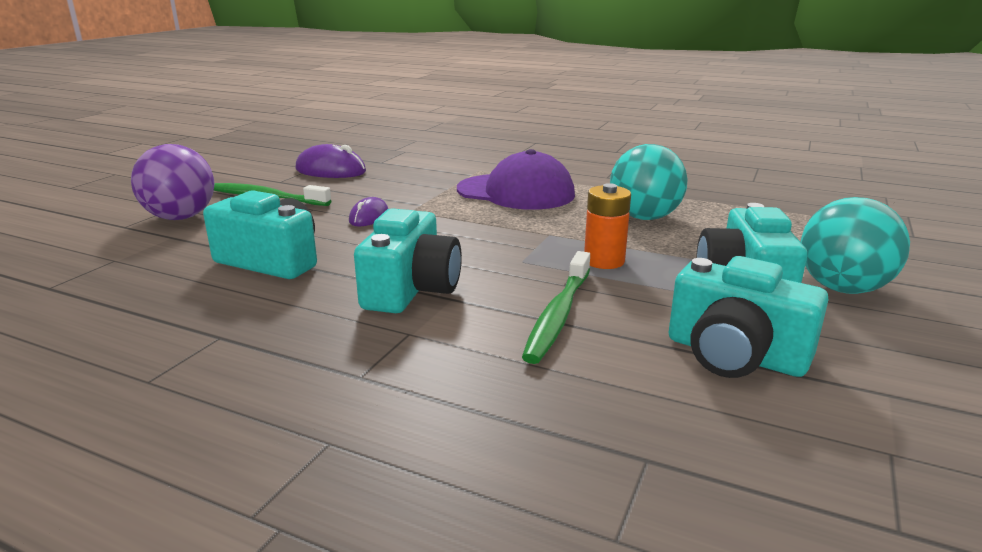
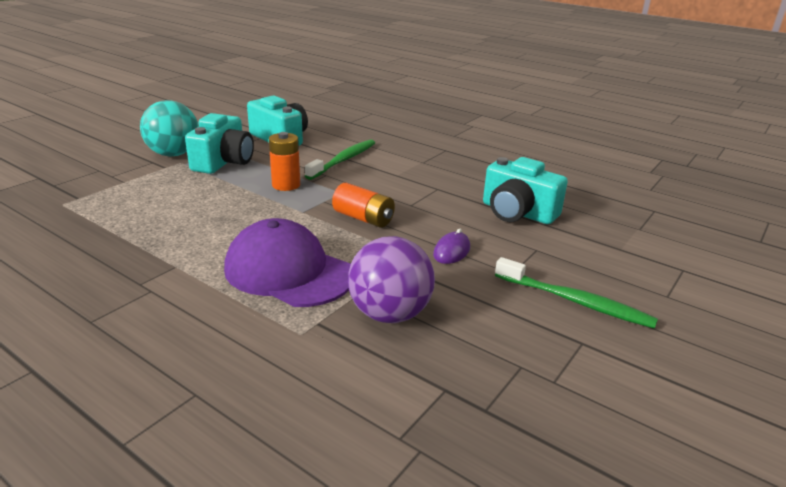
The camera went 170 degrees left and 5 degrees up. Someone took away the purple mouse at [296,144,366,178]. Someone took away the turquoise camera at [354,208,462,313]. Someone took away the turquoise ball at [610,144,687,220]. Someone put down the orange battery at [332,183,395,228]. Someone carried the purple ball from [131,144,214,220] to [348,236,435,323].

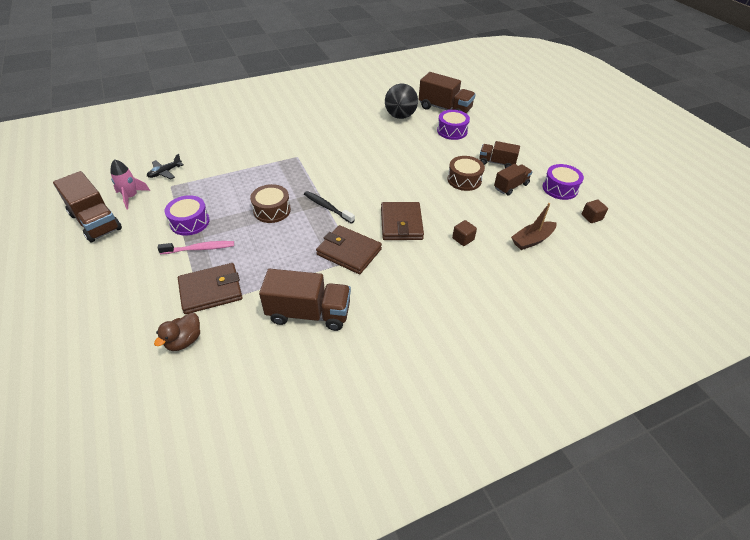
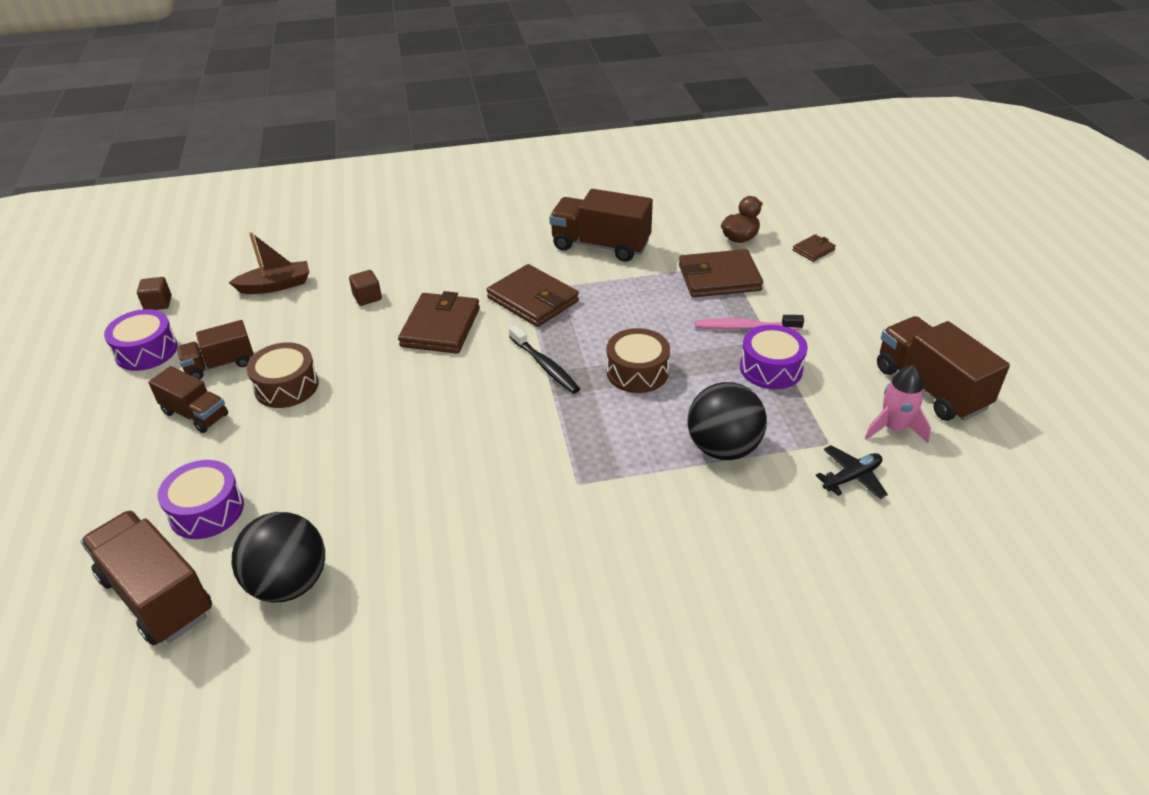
The camera went 165 degrees left and 5 degrees down. Someone put down the black ball at [688,382,767,460]. Someone put down the brown wallet at [793,234,836,262].

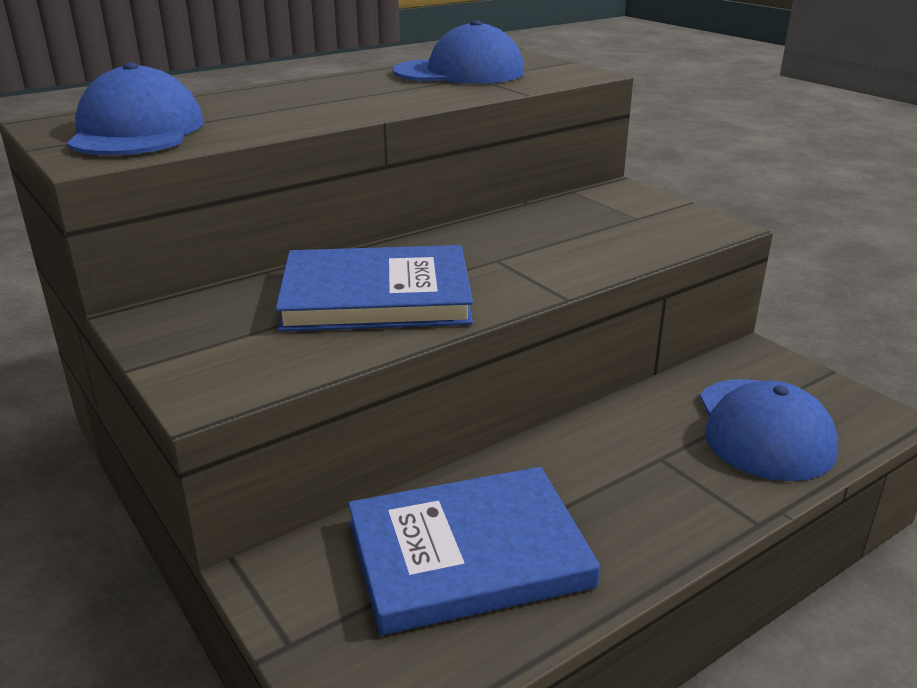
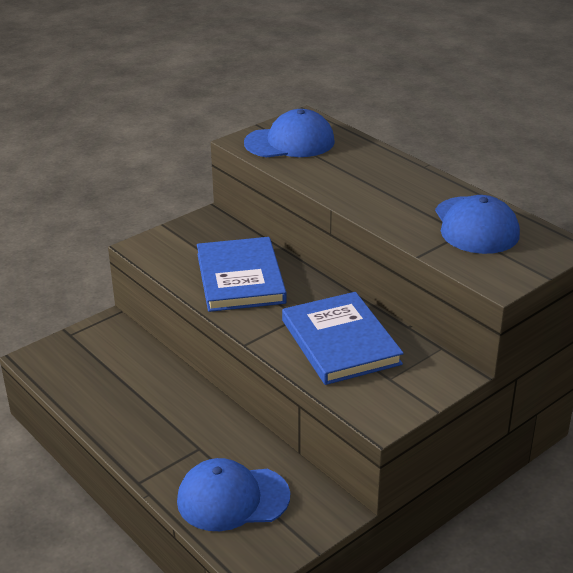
The camera went 85 degrees right and 5 degrees up. Someone carried the blue book from [348,467,600,635] to [282,292,404,385].

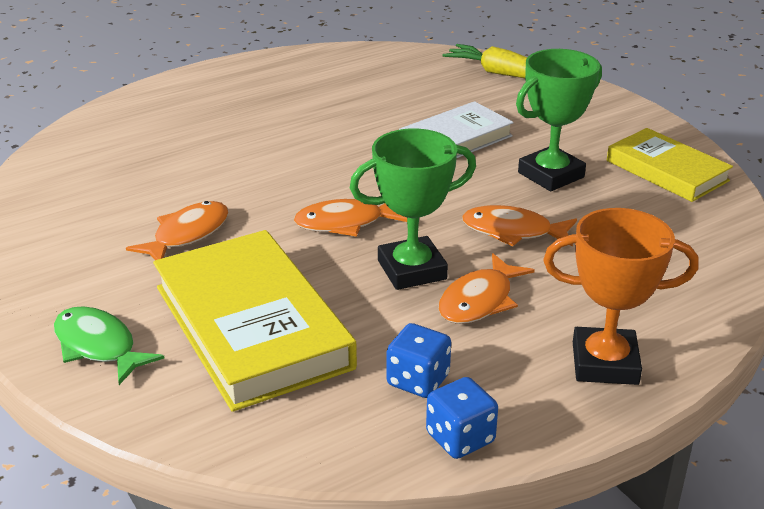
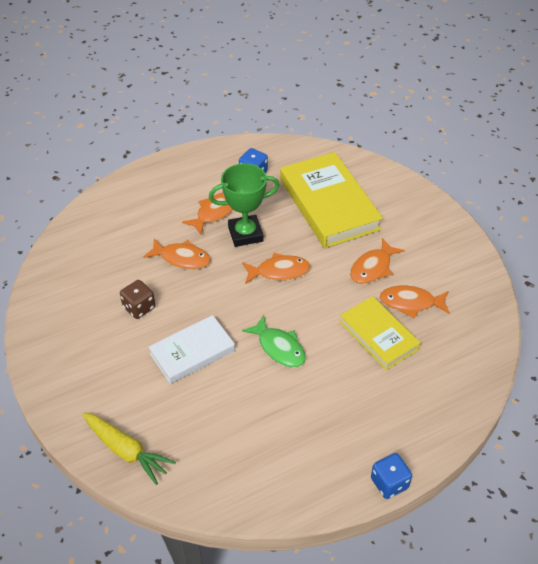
The camera went 175 degrees left and 15 degrees up. Someone took away the orange trophy at [543,208,699,385]. Someone put down the orange fish at [380,286,450,318]. Someone carried the green fish from [54,306,164,385] to [242,315,306,367]. Someone carried the blue dice from [426,377,498,459] to [371,453,412,499]. Someone carried the yellow book from [607,128,733,202] to [340,296,420,370]. Someone swapped the green trophy at [516,49,602,191] for the brown dice at [120,280,155,319].

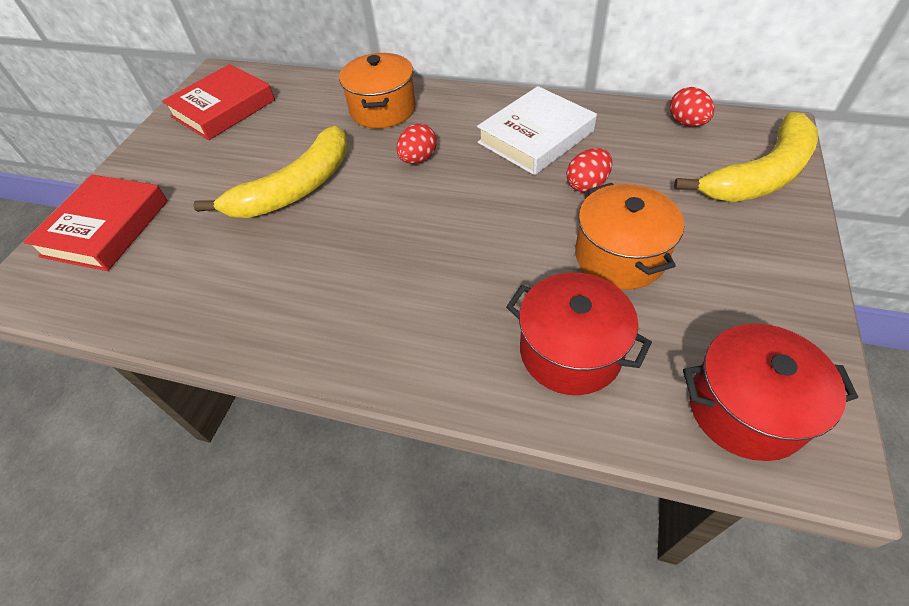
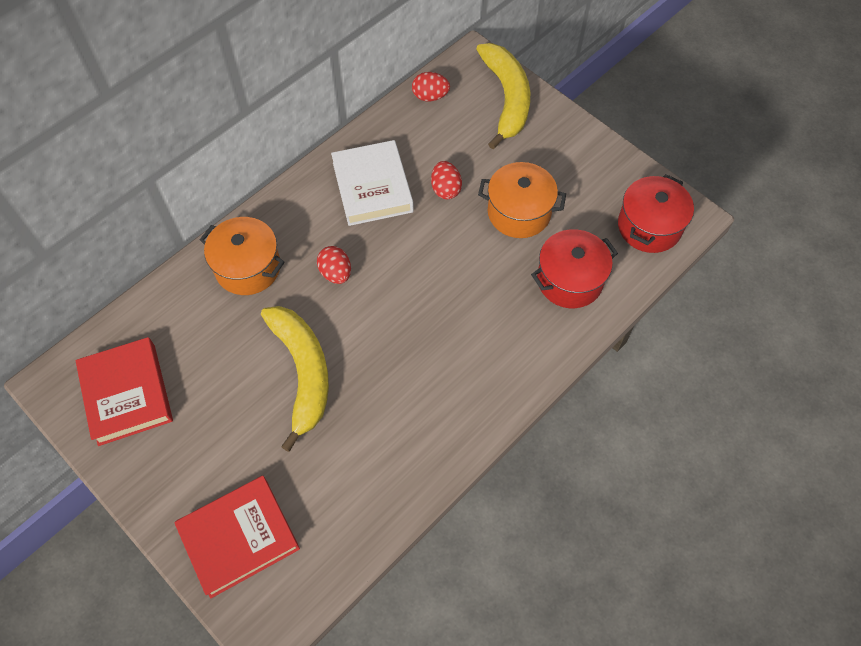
The camera went 65 degrees left and 10 degrees up. Someone rotated the red book at [24,175,168,271] by 75 degrees counterclockwise.

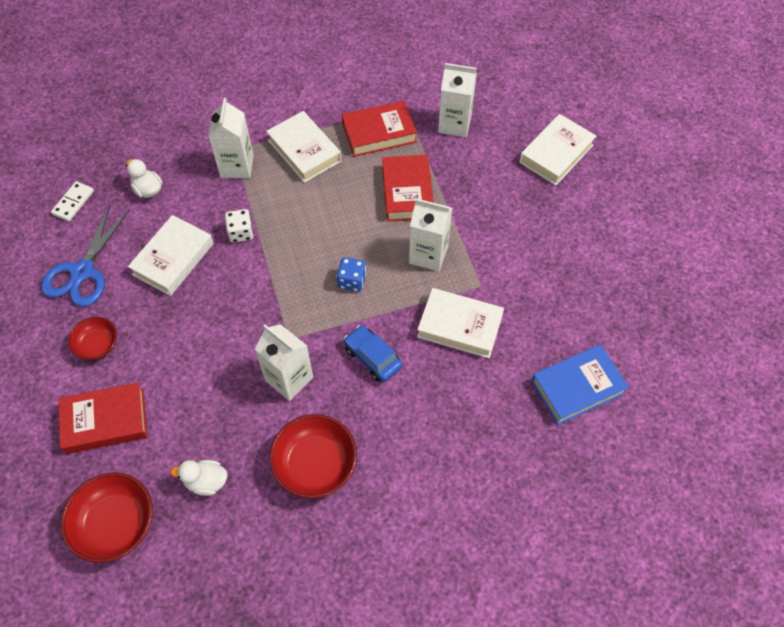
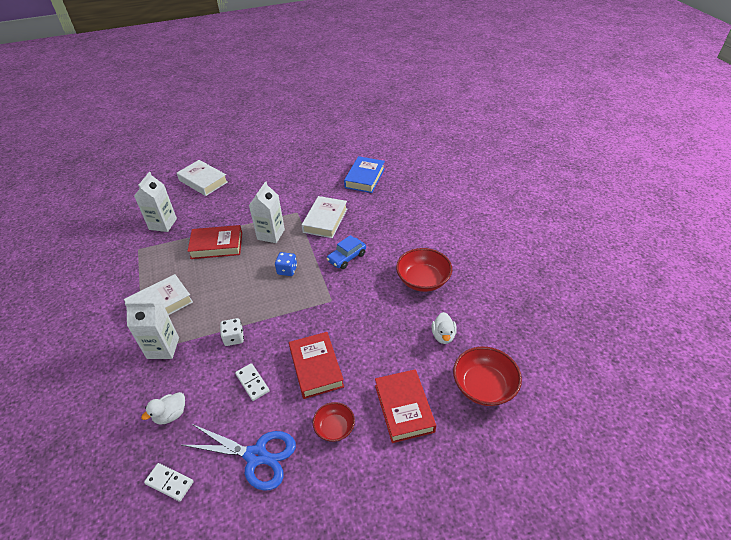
The camera went 90 degrees left and 15 degrees down. Someone took away the white carton at [254,324,313,401]. Someone carried the red book from [342,101,417,157] to [289,332,344,399]. Someone swapped the white book at [128,215,214,296] for the white domino at [235,363,270,401]. Someone rotated the blue book at [531,344,629,425] by 45 degrees clockwise.

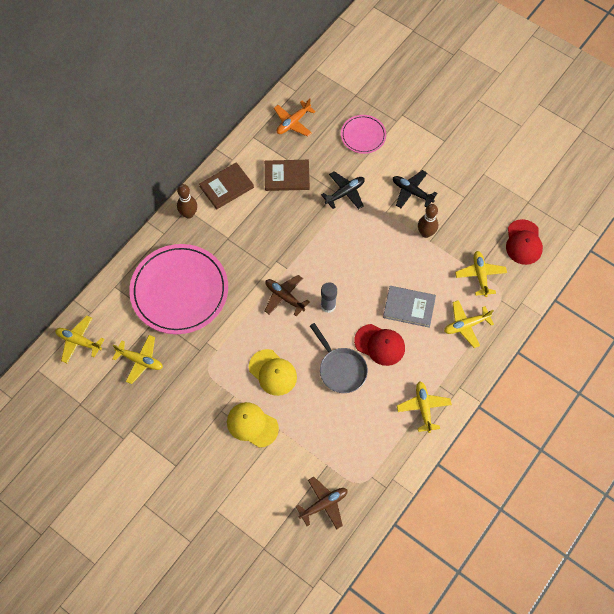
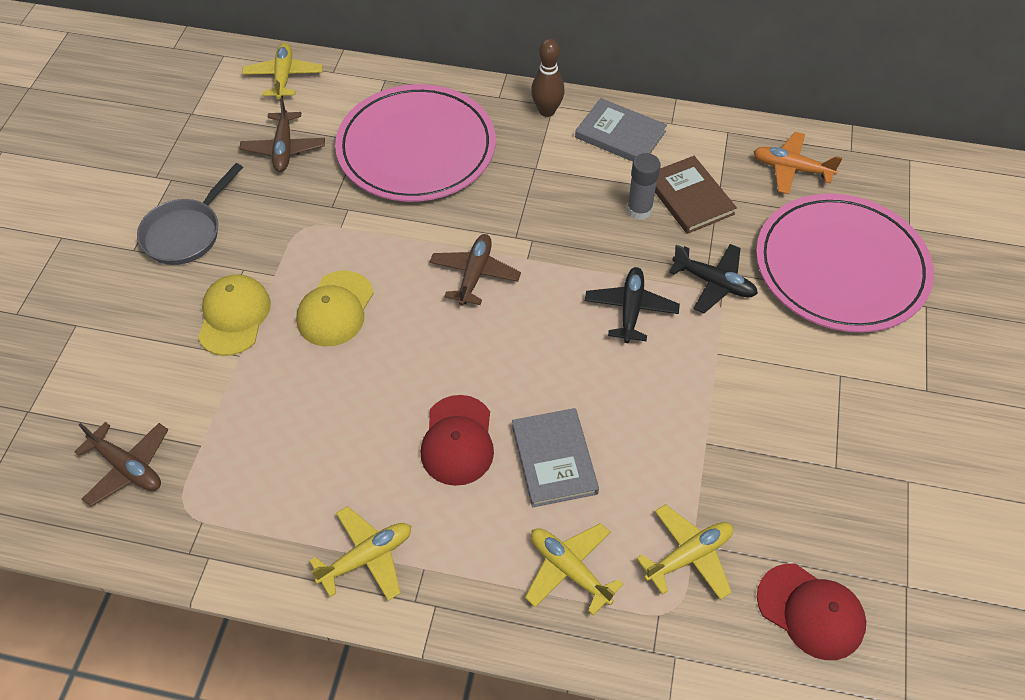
The camera went 65 degrees right and 10 degrees down. Someone took away the brown bowling pin at [418,204,438,238]. Someone carried the grey pan from [310,323,368,393] to [137,163,243,265]. Someone carried the grey glue stick from [321,282,337,313] to [627,153,661,220]. Someone carried the black plane from [393,170,438,208] to [585,267,680,343]. Someone repainted the yellow plane at [112,335,163,384], which became the brown plane at [239,97,325,172]. Someone repainted the brown book at [199,162,254,210], which became the grey book at [575,98,667,162]. Someone rotated the red cap at [506,219,543,265] by 120 degrees counterclockwise. Someone scaled the pink plate at [341,115,386,154] by 2.00.

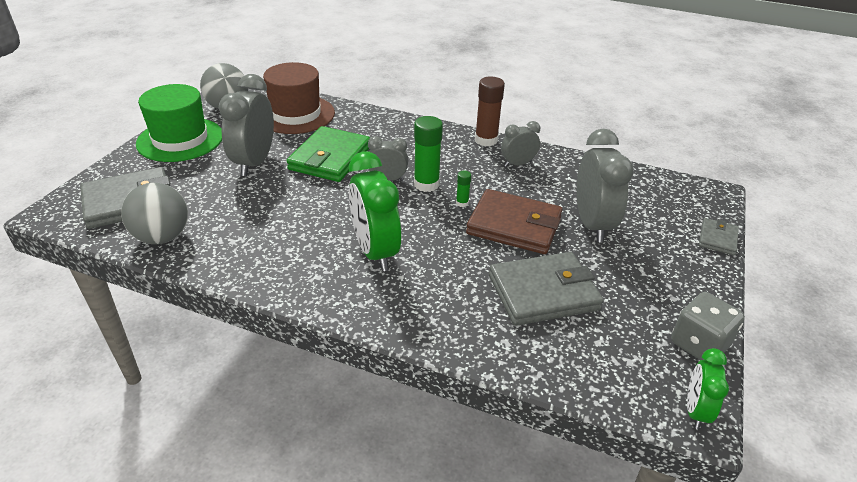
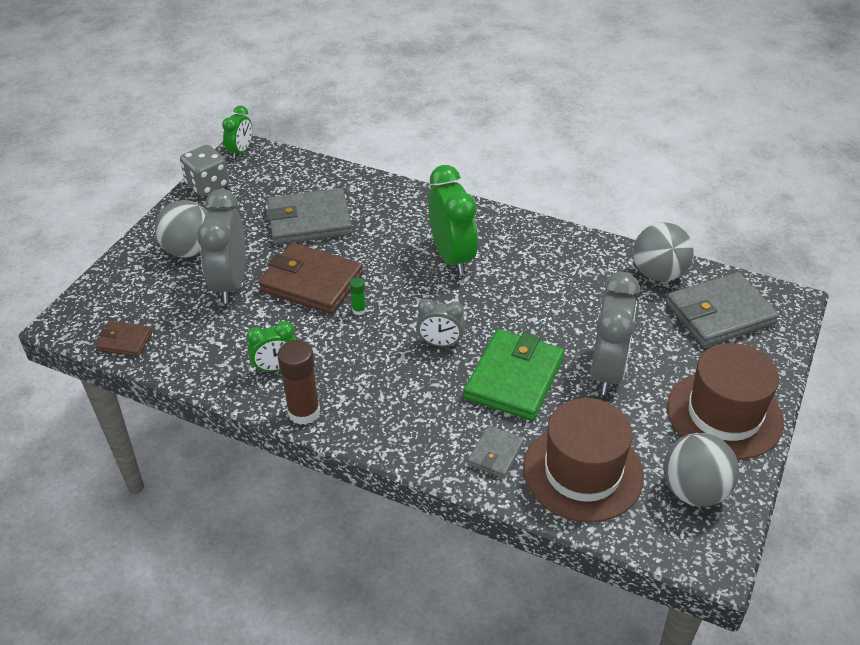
The camera went 175 degrees left and 5 degrees up. Someone took away the green glue stick at [414,116,443,192]. Someone put down the brown wallet at [95,321,153,357]. Someone put down the grey ball at [155,200,207,258]. Someone carried the grey wallet from [699,218,739,255] to [468,425,524,479]. Someone repainted the green hat at [136,84,222,162], which became the brown hat at [667,343,784,460]. Someone repainted the grey clock at [501,121,540,167], which became the green clock at [246,321,296,373].

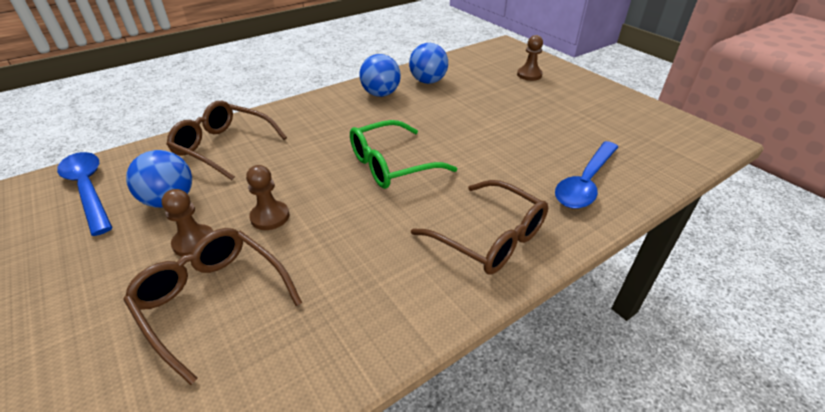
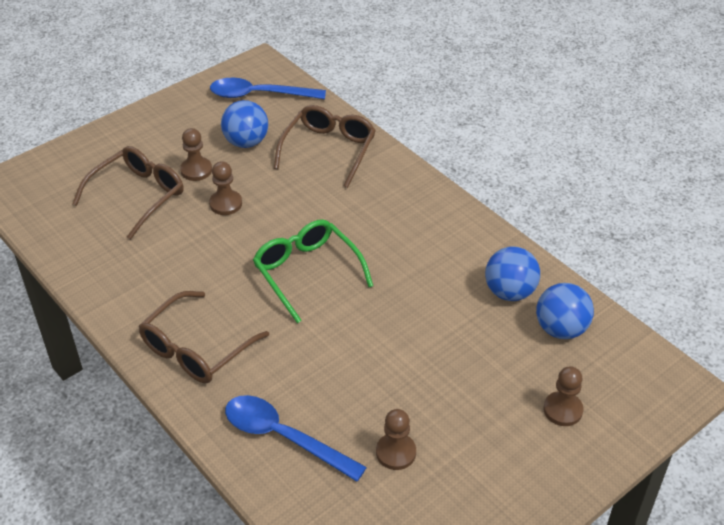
The camera went 85 degrees right and 5 degrees up. Someone put down the brown pawn at [376,409,416,470]. Someone carried the blue ball from [359,54,401,97] to [536,283,594,339]. Someone rotated the blue spoon at [57,152,113,236] by 135 degrees counterclockwise.

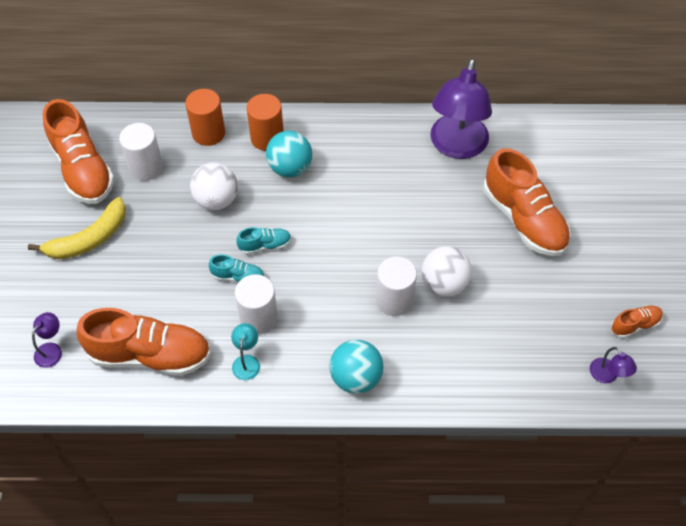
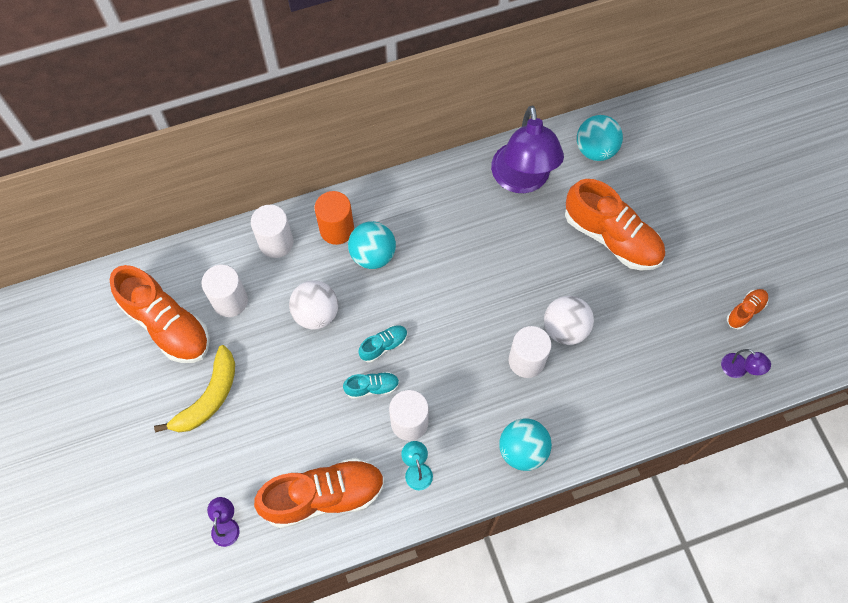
The camera went 20 degrees left and 10 degrees up. Someone put down the turquoise ball at [577,115,623,161]. Someone repainted the orange cylinder at [185,89,225,146], which became the white cylinder at [251,205,294,258].

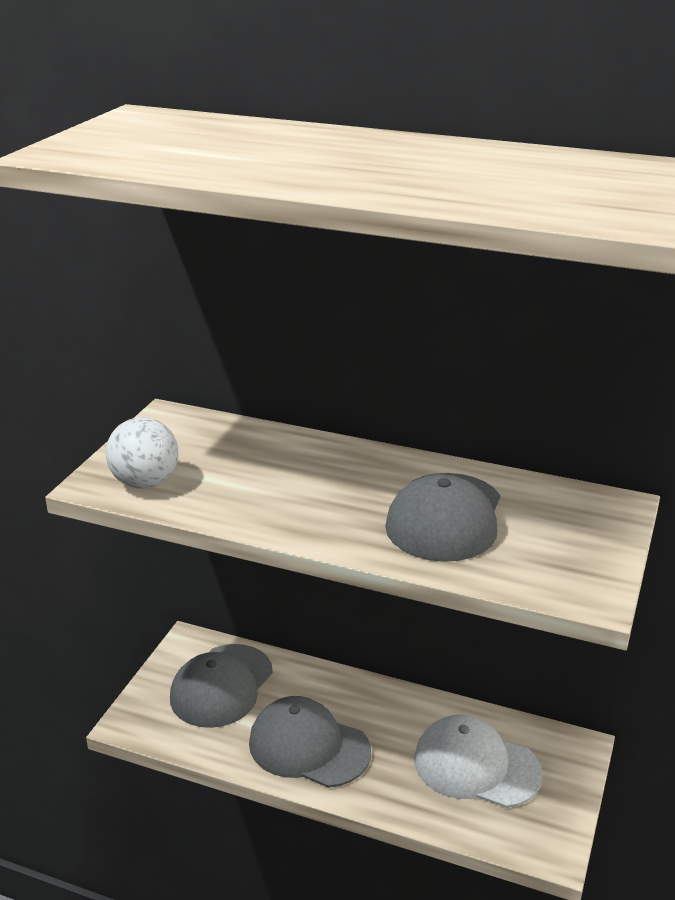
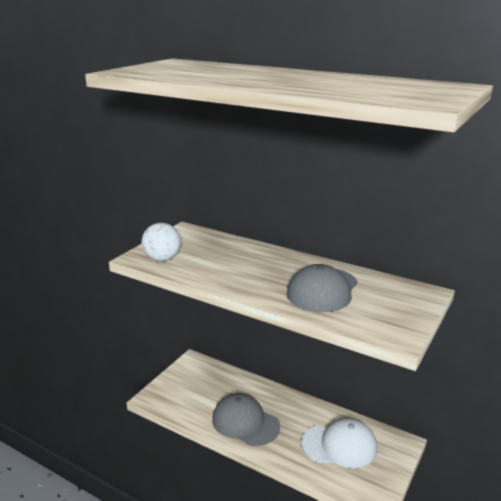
The camera went 10 degrees right and 5 degrees down. Someone took away the grey cap at [170,644,273,728]. Someone rotated the white cap at [414,715,543,808] by 150 degrees clockwise.

